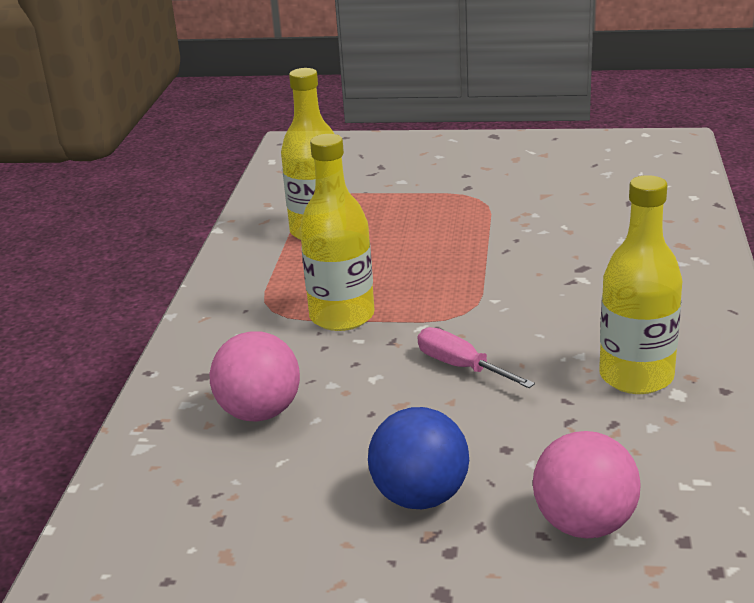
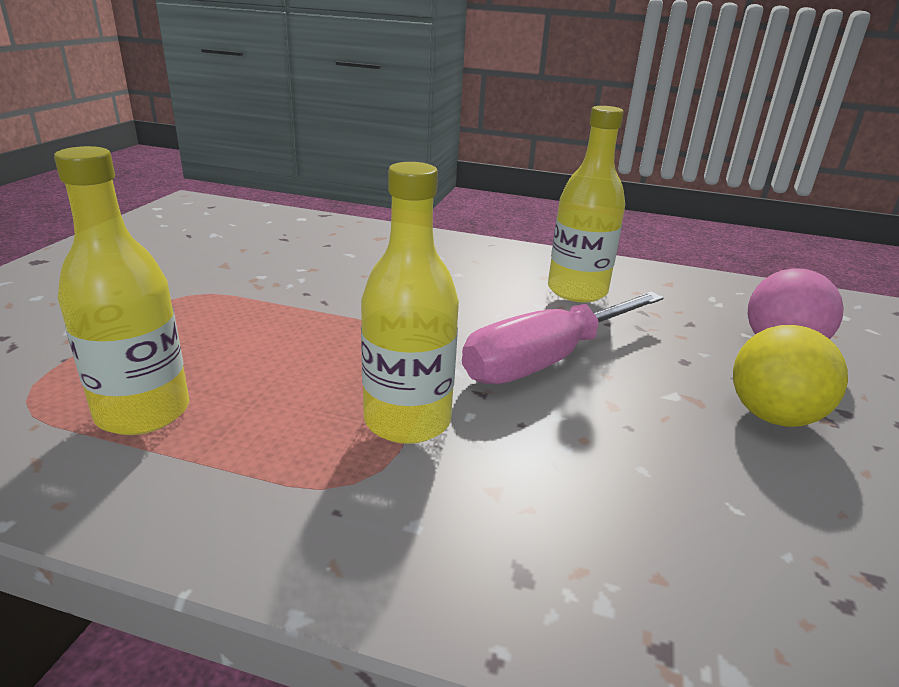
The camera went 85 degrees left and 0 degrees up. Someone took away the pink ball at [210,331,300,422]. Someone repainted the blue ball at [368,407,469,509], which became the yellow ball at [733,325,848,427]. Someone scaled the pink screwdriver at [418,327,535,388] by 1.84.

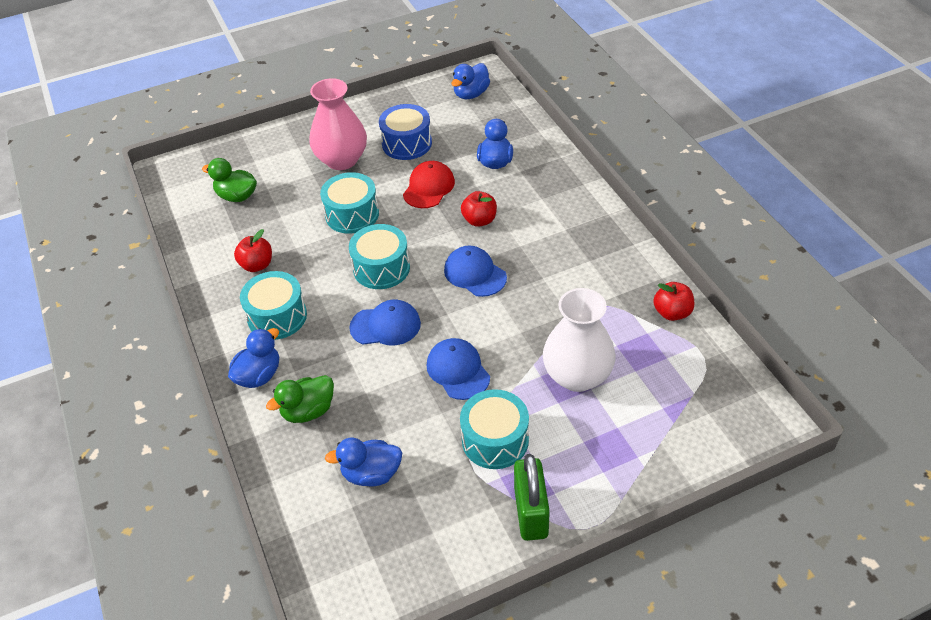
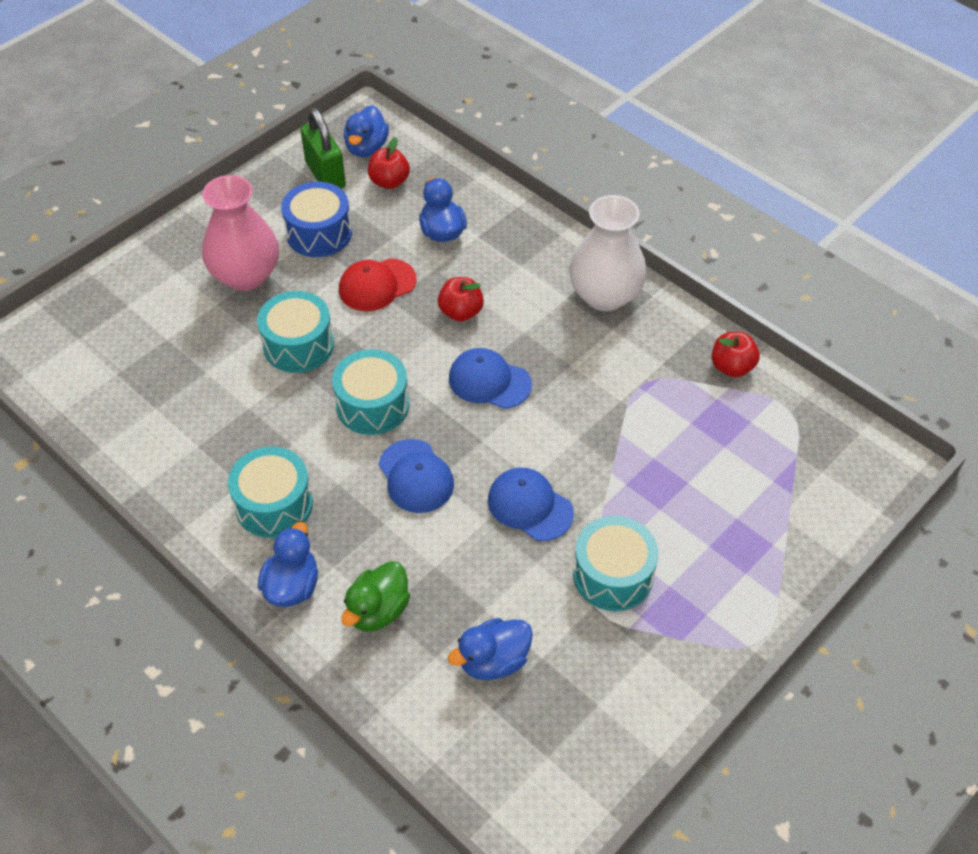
The camera went 25 degrees left and 5 degrees up. Someone took away the green duck at [202,158,257,202]. Someone carried the red apple from [234,229,272,272] to [368,137,410,189]. Someone carried the green padlock from [514,454,550,541] to [300,108,346,189]. Someone carried the white vase from [543,288,616,392] to [569,195,647,311]. Someone rotated the blue cap at [349,300,421,345] by 90 degrees clockwise. Someone rotated the red cap at [403,161,455,208] by 120 degrees counterclockwise.

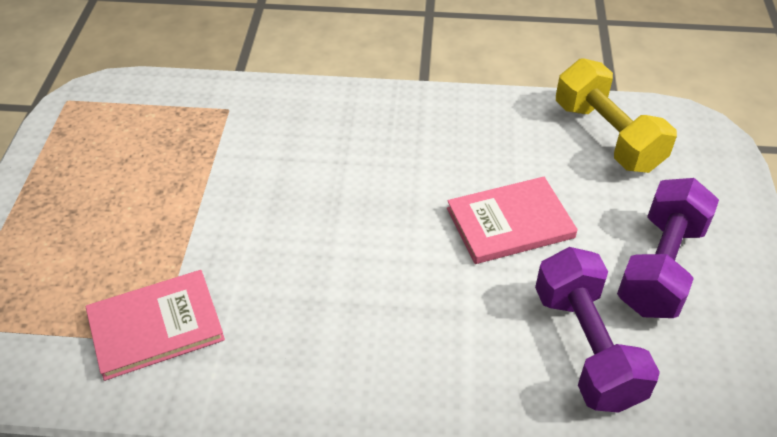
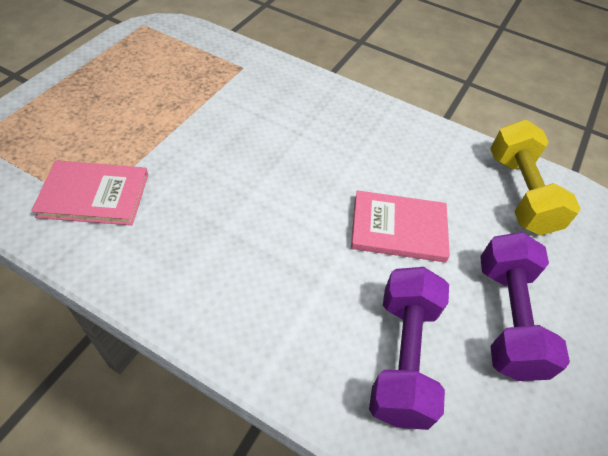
The camera went 20 degrees right and 5 degrees up. Someone rotated the purple dumbbell at [617,178,719,318] by 45 degrees counterclockwise.

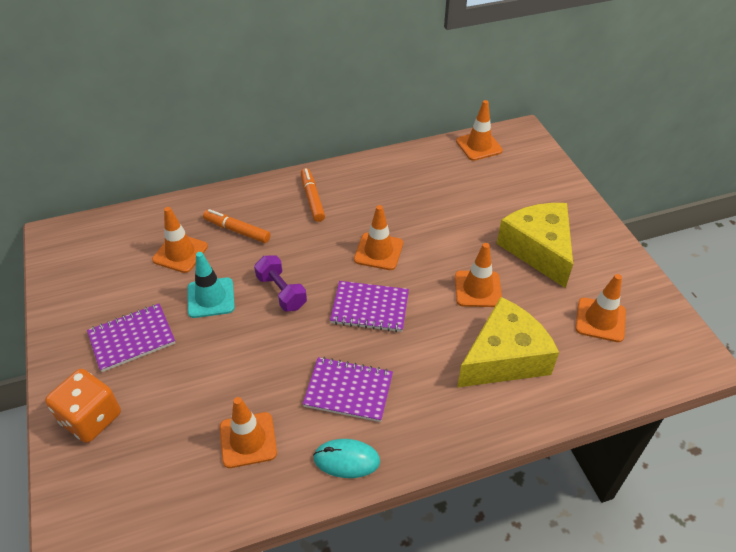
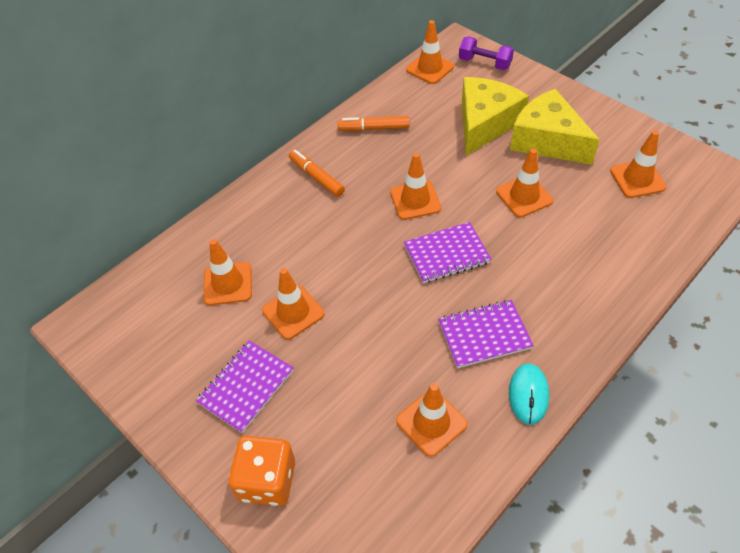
The camera went 25 degrees left and 5 degrees up. Someone carried the orange marker from [203,209,271,243] to [338,116,409,131]. Someone carried the purple dumbbell from [254,255,307,311] to [459,36,514,70]. Someone carried the yellow cheese from [457,297,559,388] to [462,77,529,156]. Someone repainted the turquoise traffic cone at [188,252,235,318], which became the orange traffic cone at [262,268,325,340]. Someone rotated the turquoise mouse at [313,439,380,478] by 60 degrees counterclockwise.

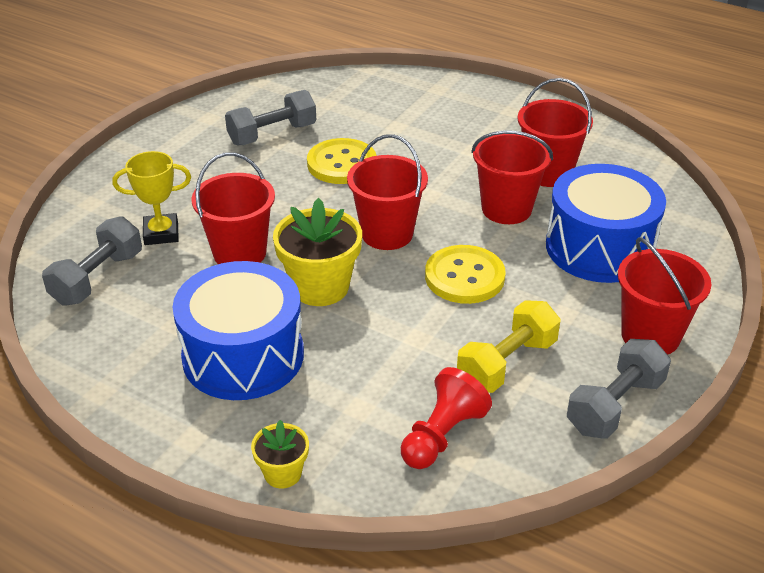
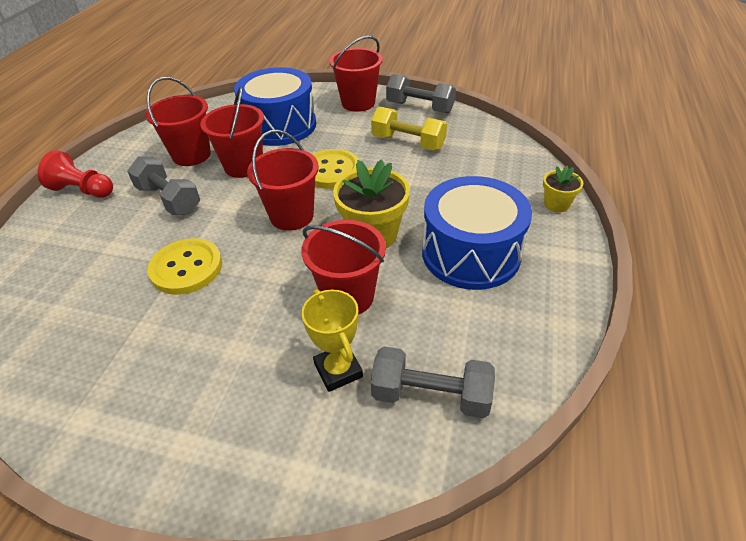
The camera went 105 degrees left and 5 degrees up. Someone carried the grey dumbbell from [225,90,316,145] to [127,156,200,215]. Someone carried the red pawn from [401,367,492,469] to [37,150,113,198].

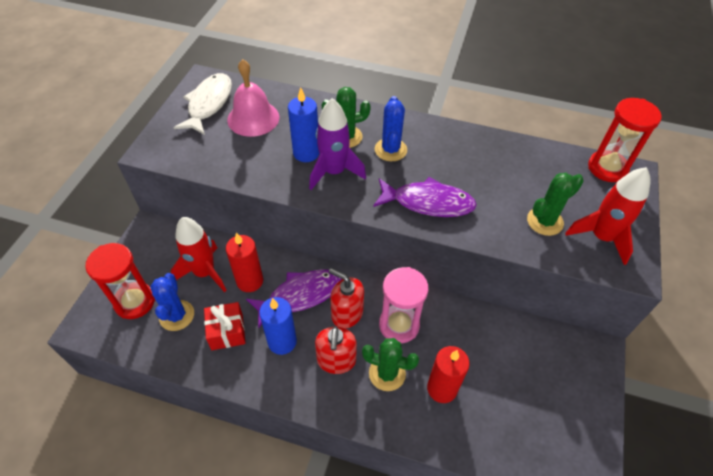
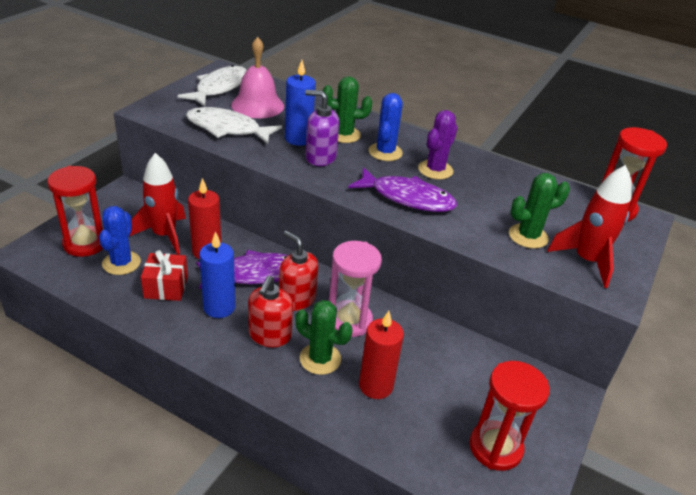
The camera went 10 degrees right and 15 degrees down. Someone put down the white fish at [186,107,282,144]. Someone put down the purple cactus at [418,110,458,180]. Someone put down the red hourglass at [469,361,550,471]. Someone swapped the purple rocket at [309,98,366,190] for the purple soap dispenser at [305,90,340,166].

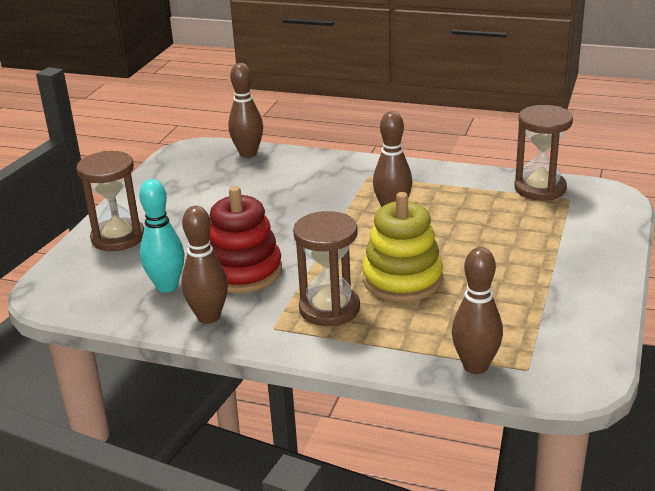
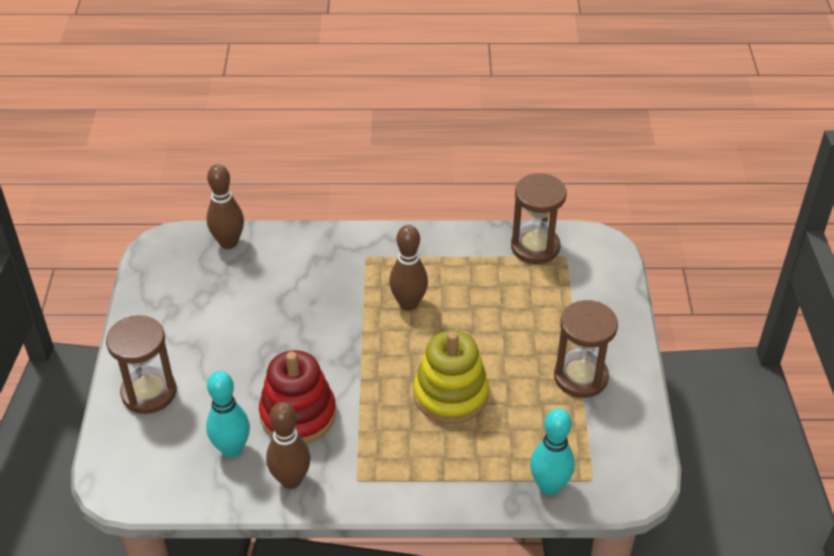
The camera went 20 degrees left and 15 degrees up. Someone carried the brown hourglass from [293,211,360,326] to [554,300,618,398]. Someone repainted the brown bowling pin at [452,247,503,374], which became the turquoise bowling pin at [530,408,575,495].

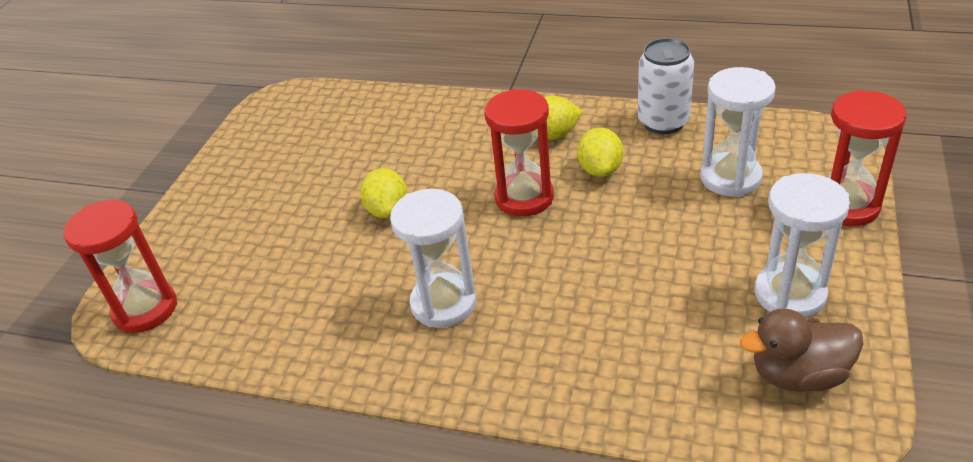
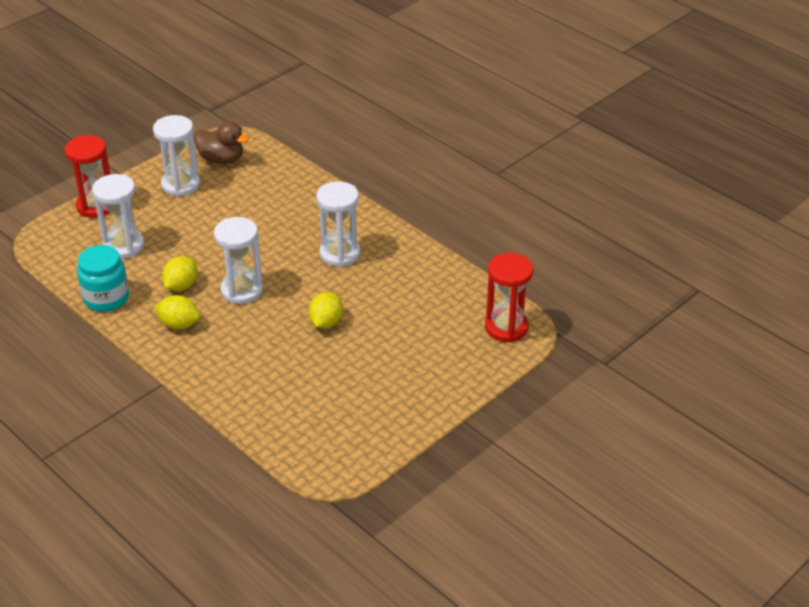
The camera went 155 degrees left and 0 degrees up. Someone swapped the white can at [638,38,694,134] for the turquoise jar at [77,245,129,312]. Someone repainted the red hourglass at [484,89,554,217], which became the white hourglass at [214,217,263,304].

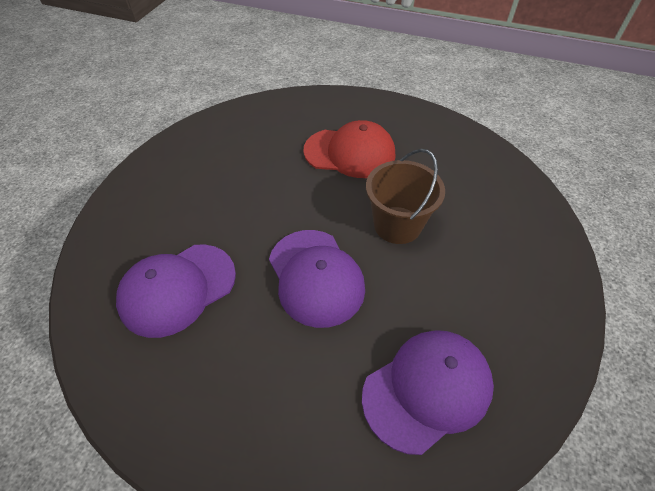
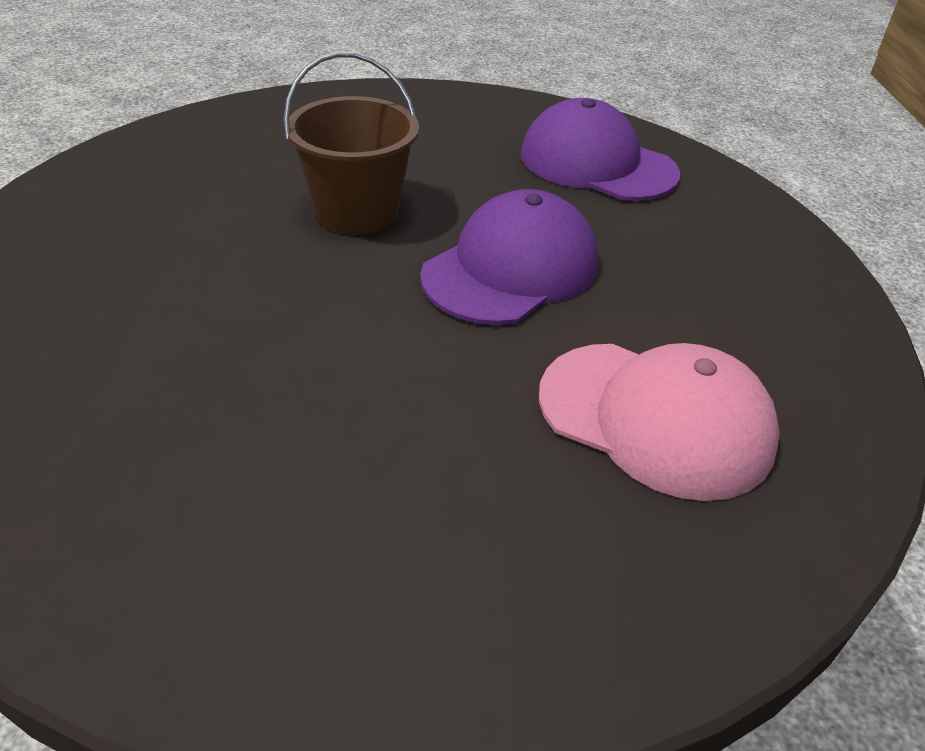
The camera went 115 degrees left and 10 degrees down. Someone took away the red cap at [303,120,395,178]. Someone repainted the purple cap at [116,244,236,338], which became the pink cap at [539,343,780,501].

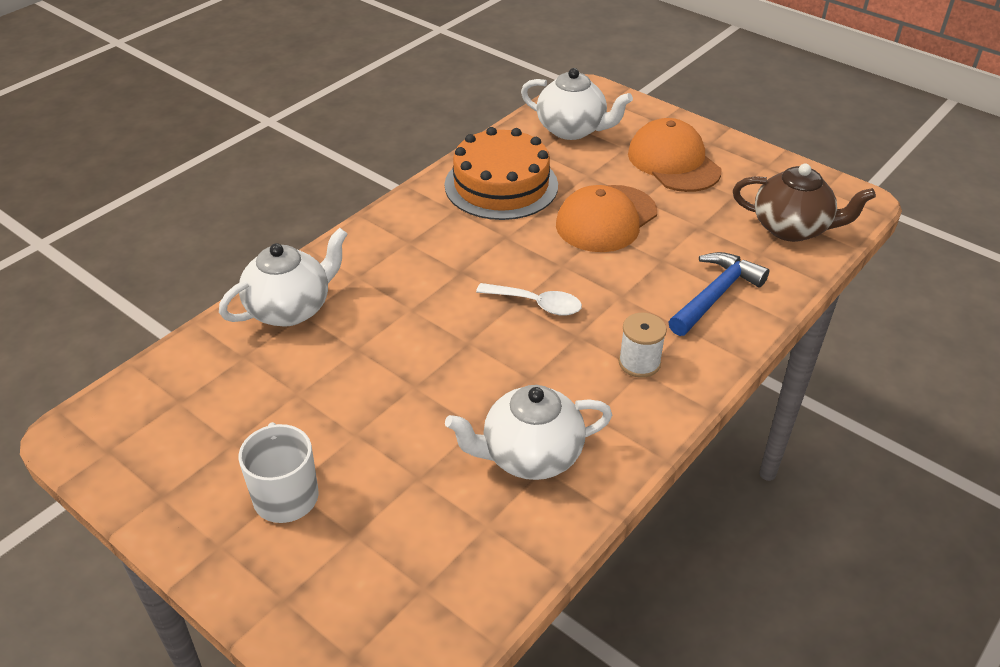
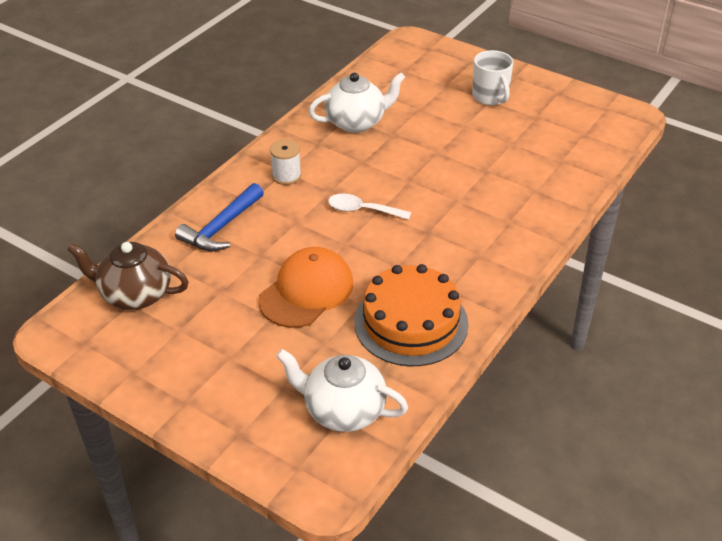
The camera went 175 degrees right and 0 degrees up. Someone took away the white teapot at [219,228,347,327]. Someone took away the orange cap at [628,118,721,192].

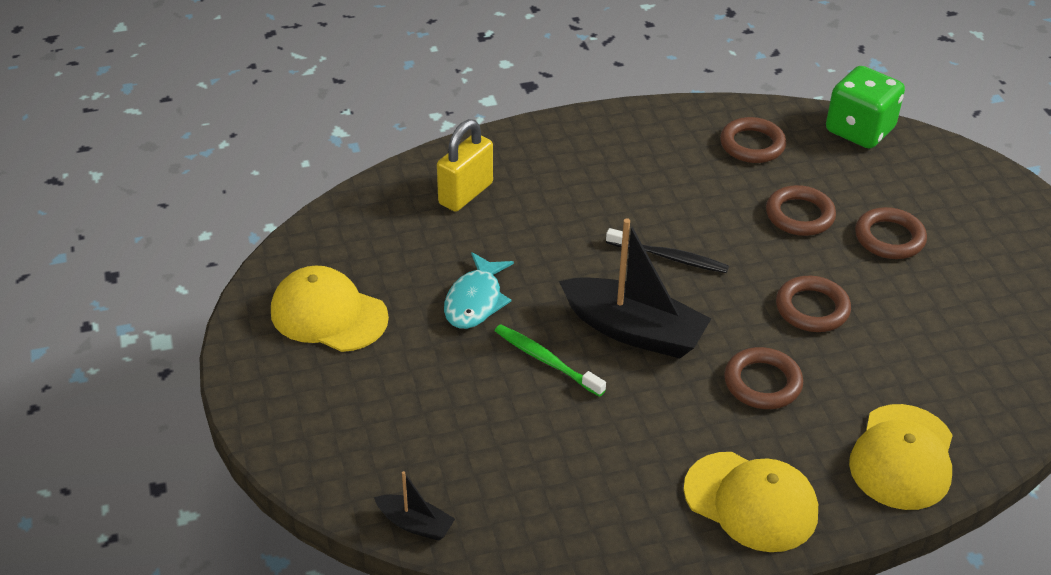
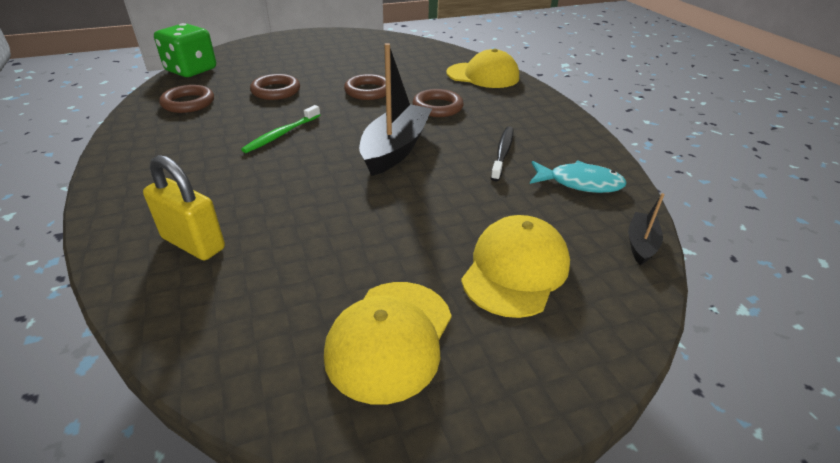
The camera went 95 degrees left and 5 degrees down. Someone took away the brown ring at [855,207,927,259]. Someone carried the turquoise fish from [444,252,514,329] to [530,161,627,193]. Someone carried the green toothbrush from [495,324,606,397] to [241,105,320,153]. Someone carried the black toothbrush from [606,228,729,273] to [491,126,513,181]. Someone carried the yellow cap from [684,452,818,552] to [461,215,570,318].

